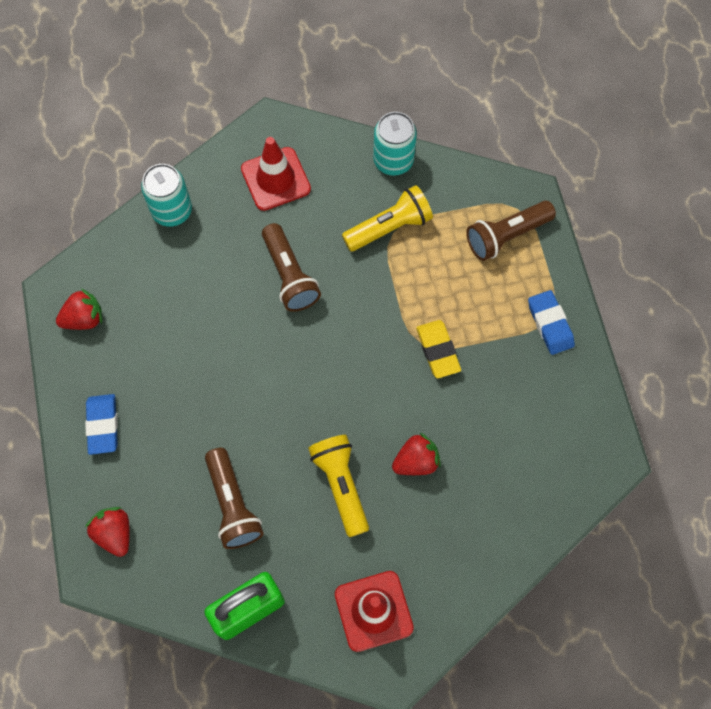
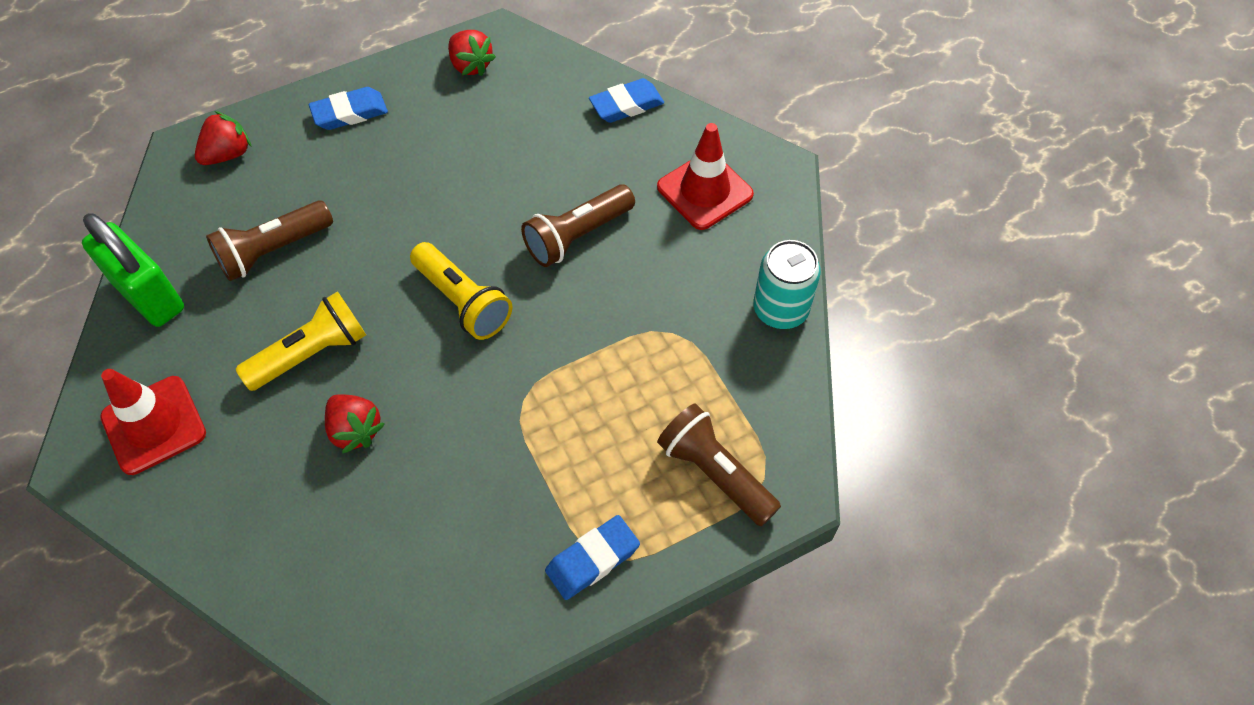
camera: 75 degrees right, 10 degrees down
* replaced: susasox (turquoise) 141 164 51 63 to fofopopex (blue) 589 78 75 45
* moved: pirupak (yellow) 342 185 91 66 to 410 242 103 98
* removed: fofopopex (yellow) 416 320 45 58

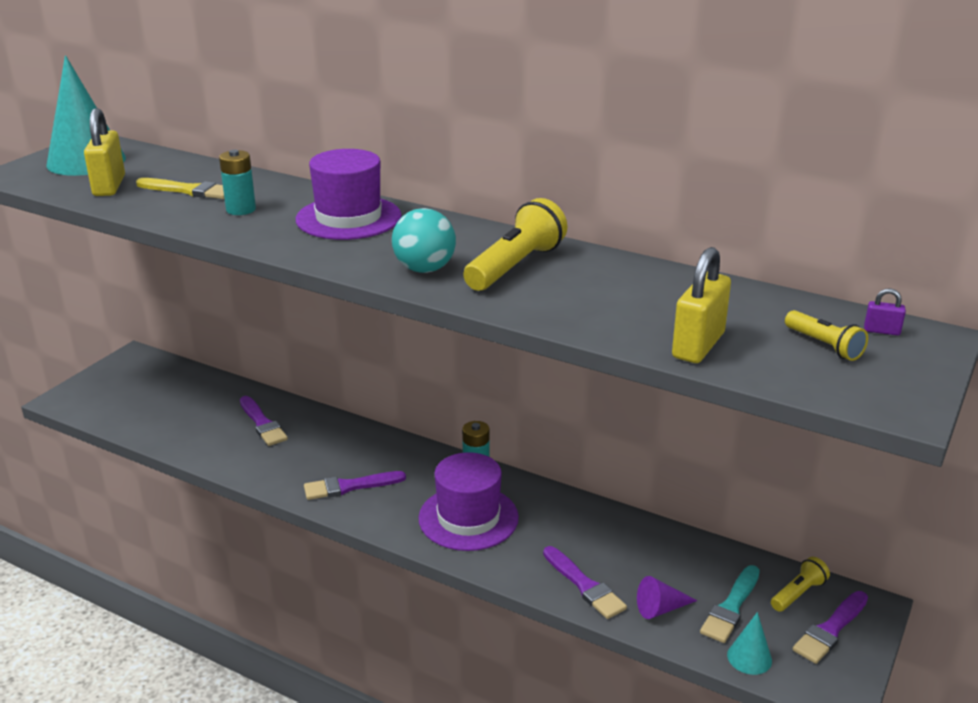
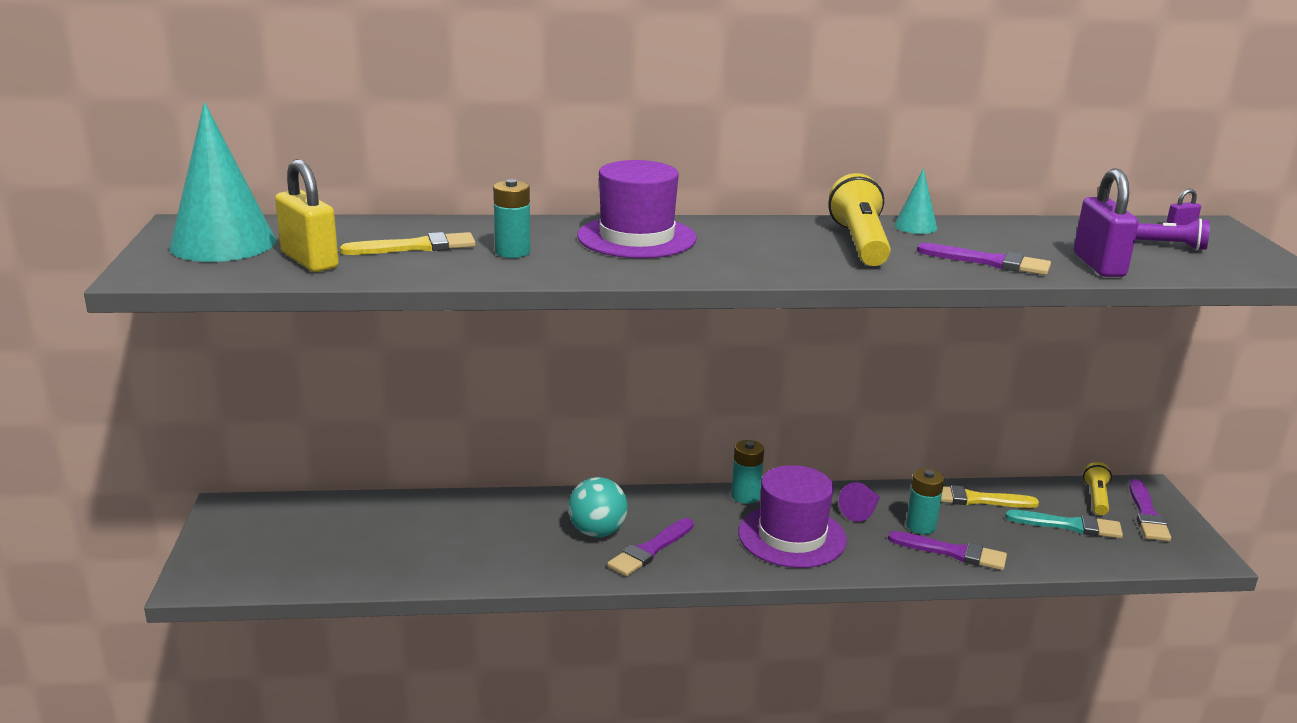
camera: 35 degrees left, 5 degrees down
* moved: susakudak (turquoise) 392 208 64 65 to 568 477 60 60
* recoloured: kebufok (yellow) 672 247 59 116 to kebufok (purple) 1074 168 65 109
* recoloured: pirupak (yellow) 785 310 83 51 to pirupak (purple) 1135 218 75 32
* moved: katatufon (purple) 240 396 48 50 to 917 243 134 32
* turned: katatufon (turquoise) 700 565 60 78 = 1005 510 118 28 75 degrees counterclockwise
* moved: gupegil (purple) 637 576 60 43 to 839 482 41 40
* moved: gupegil (turquoise) 727 612 45 63 to 894 168 43 66
* added: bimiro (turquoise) 906 468 38 66
* added: katatufon (yellow) 941 485 98 23

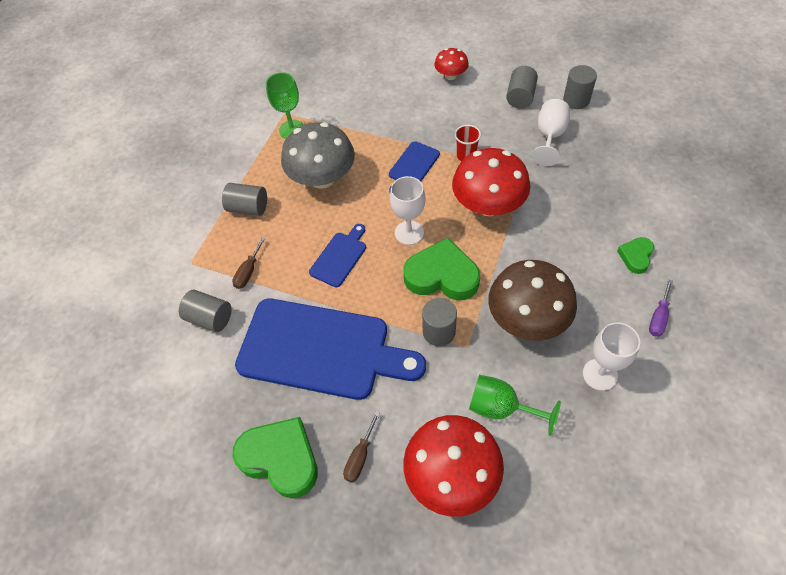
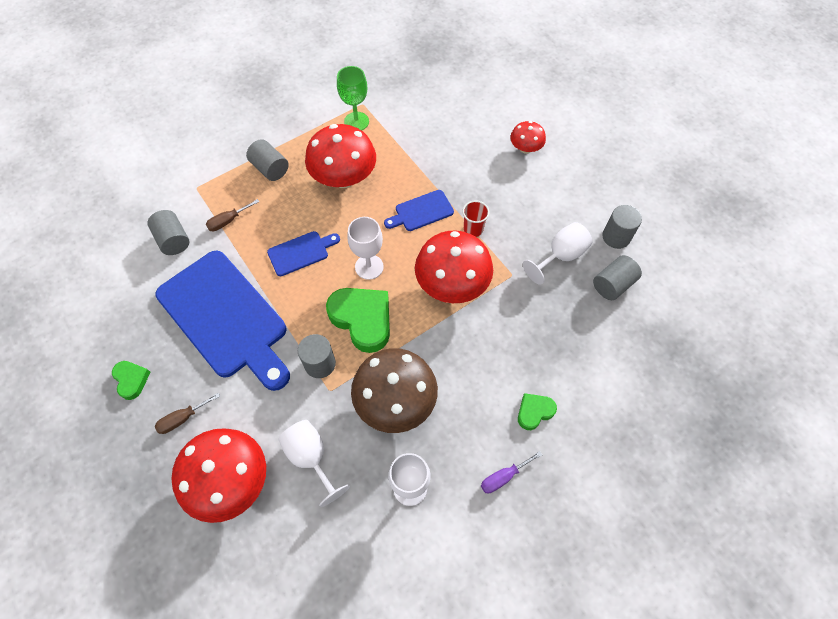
camera: 30 degrees right, 5 degrees up
* moved: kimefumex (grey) 506 66 32 42 to 593 255 49 45
* recoloured: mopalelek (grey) 281 122 74 67 to mopalelek (red) 305 124 71 64
* recoloured: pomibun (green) 469 375 92 61 to pomibun (white) 278 420 72 87
* resized: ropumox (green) 233 417 85 81 = 112 361 38 39 x0.52

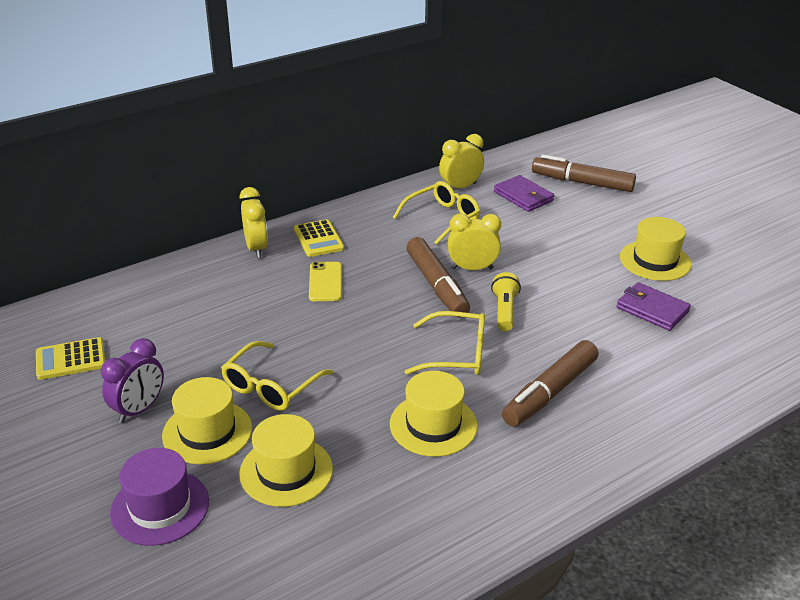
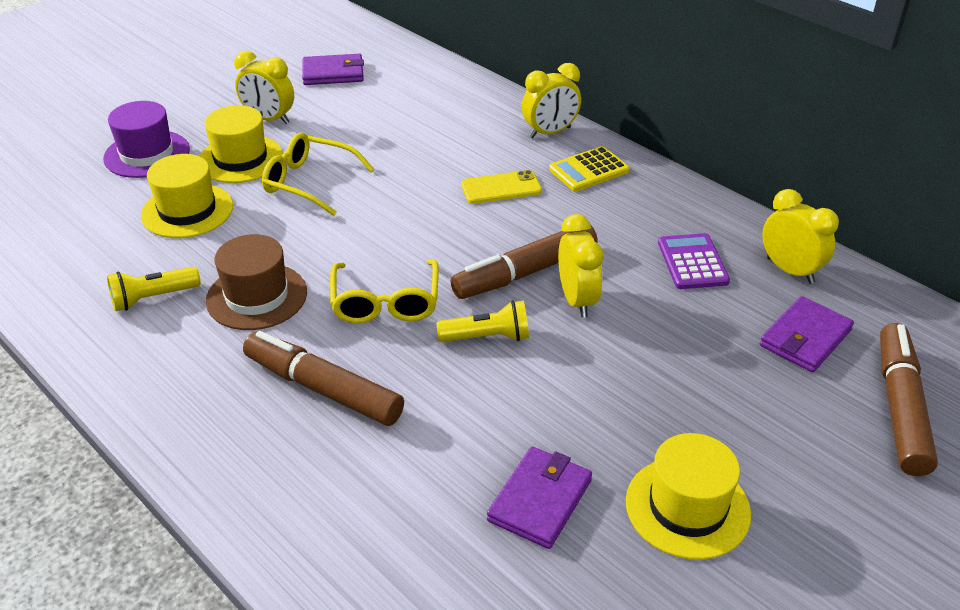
camera: 80 degrees right, 5 degrees up
* replaced: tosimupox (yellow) 393 181 88 64 to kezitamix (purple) 658 233 72 56
* replaced: kezitamix (yellow) 36 337 69 43 to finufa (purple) 302 54 62 31
* recoloured: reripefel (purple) 101 338 63 85 to reripefel (yellow) 234 51 60 73
* recoloured: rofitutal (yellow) 390 371 88 86 to rofitutal (brown) 206 234 101 96
* added: pirupak (yellow) 107 267 94 44

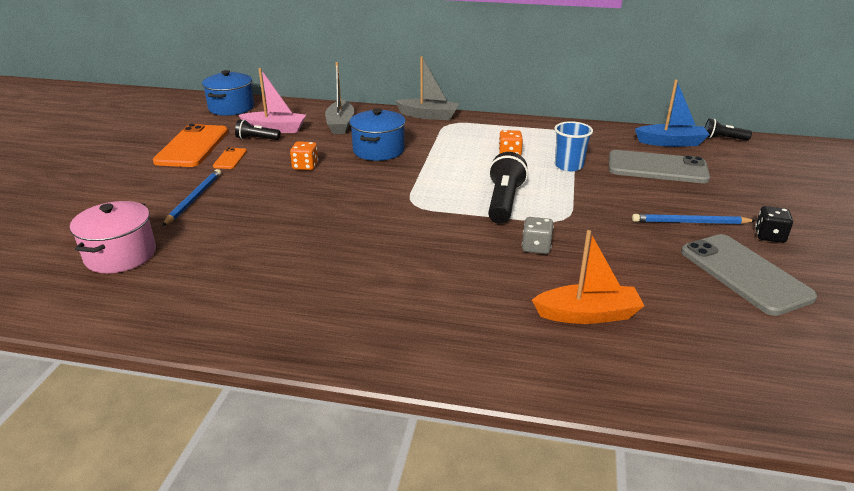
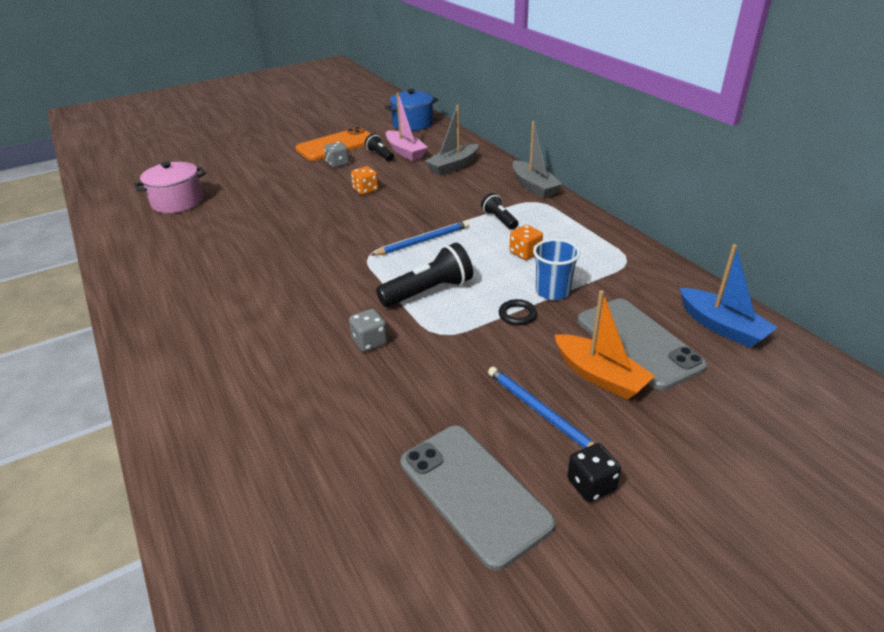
camera: 50 degrees right, 5 degrees up
* removed: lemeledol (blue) 349 108 57 53
* moved: pirupak (black) 705 119 47 22 to 481 193 37 37
* replaced: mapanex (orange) 213 147 34 22 to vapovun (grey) 324 142 25 26
* moved: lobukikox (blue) 162 169 59 57 to 371 221 98 35
* moved: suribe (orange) 532 230 112 94 to 555 290 100 110
* turned: mapanex (grey) 681 234 136 82 = 401 425 154 146 60 degrees counterclockwise
* added: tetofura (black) 499 299 38 26

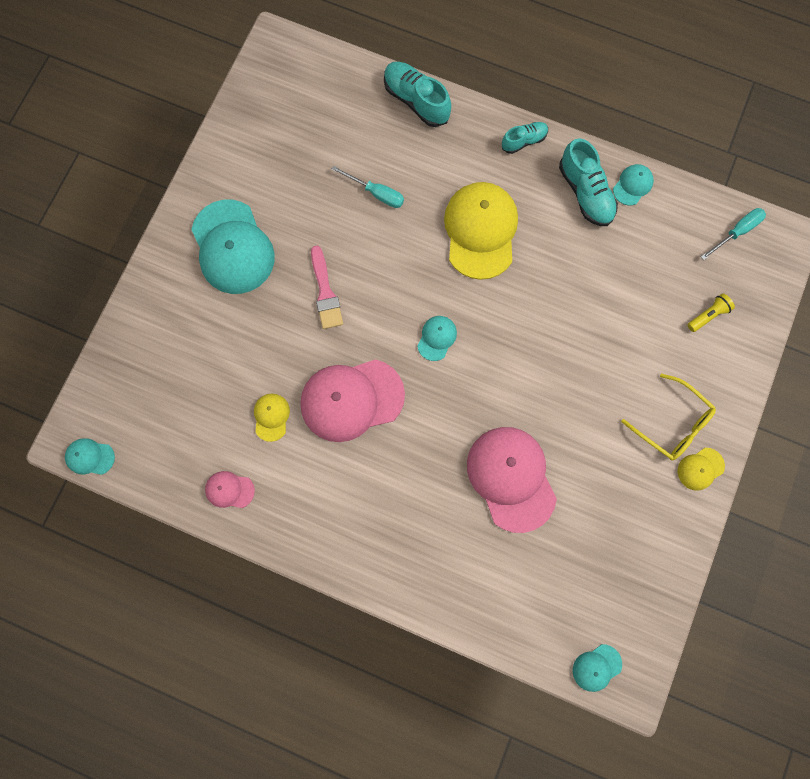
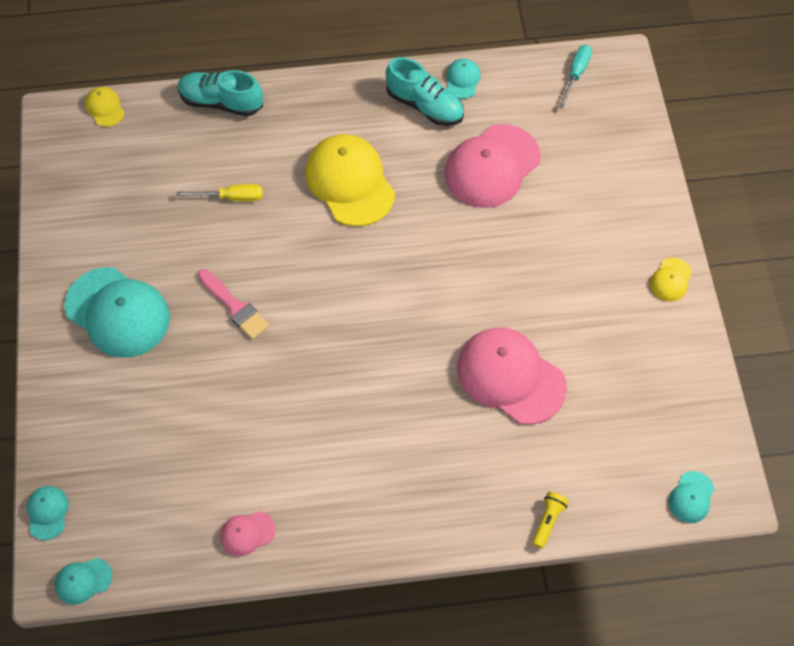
camera: 30 degrees left, 15 degrees down
* removed: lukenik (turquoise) 502 122 46 32
* recoloured: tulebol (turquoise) 331 166 73 42 to tulebol (yellow) 176 184 87 17
* moved: pirupak (yellow) 687 293 48 39 to 532 492 37 56
* moved: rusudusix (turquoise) 417 316 40 45 to 27 486 42 54
* moved: rusudusix (pink) 300 359 105 83 to 444 124 97 84
* removed: tosimupox (yellow) 621 374 95 87
* moved: rusudusix (yellow) 254 394 36 48 to 85 87 39 40

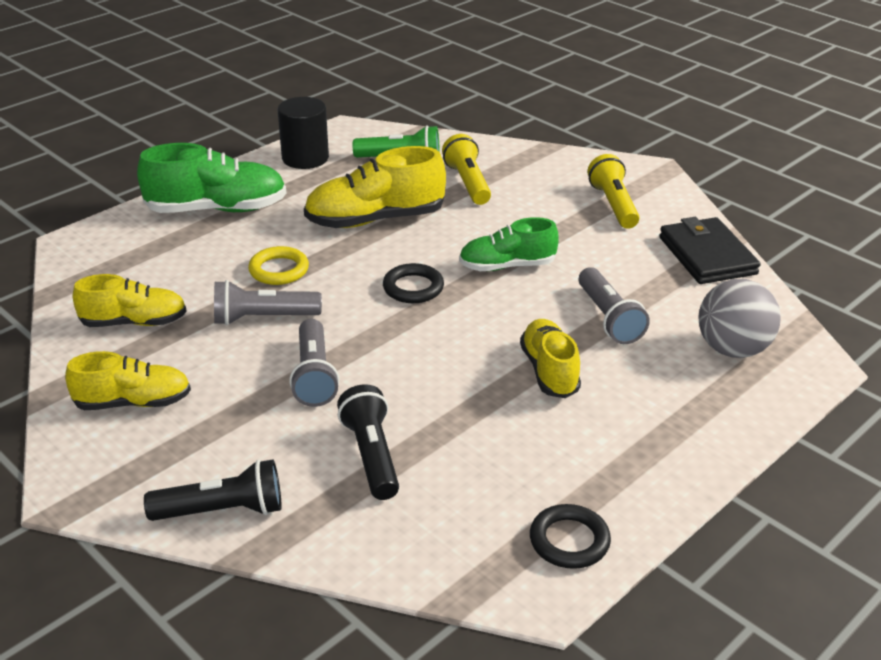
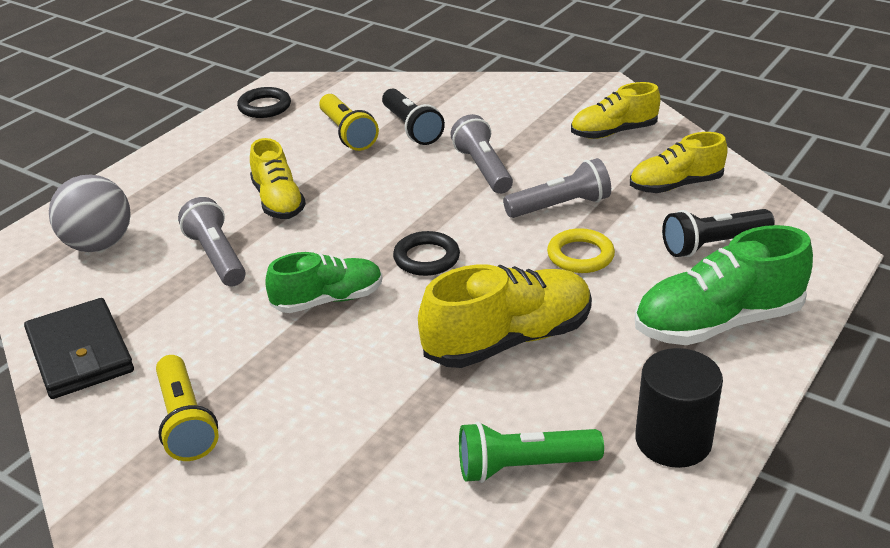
camera: 170 degrees right, 0 degrees up
* moved: pirupak (yellow) 442 134 49 71 to 319 94 60 57
* moved: pirupak (black) 144 459 137 62 to 662 209 113 48

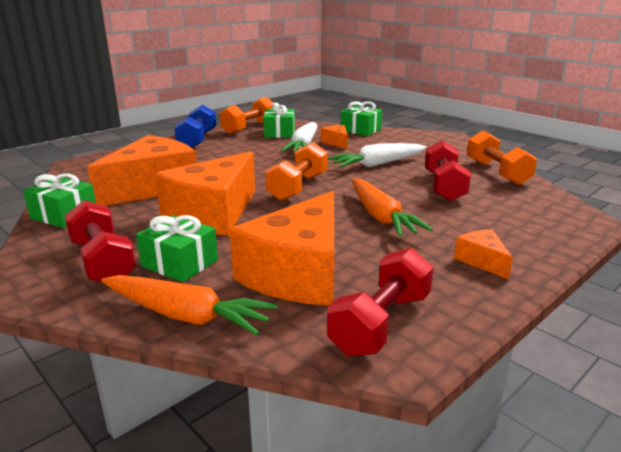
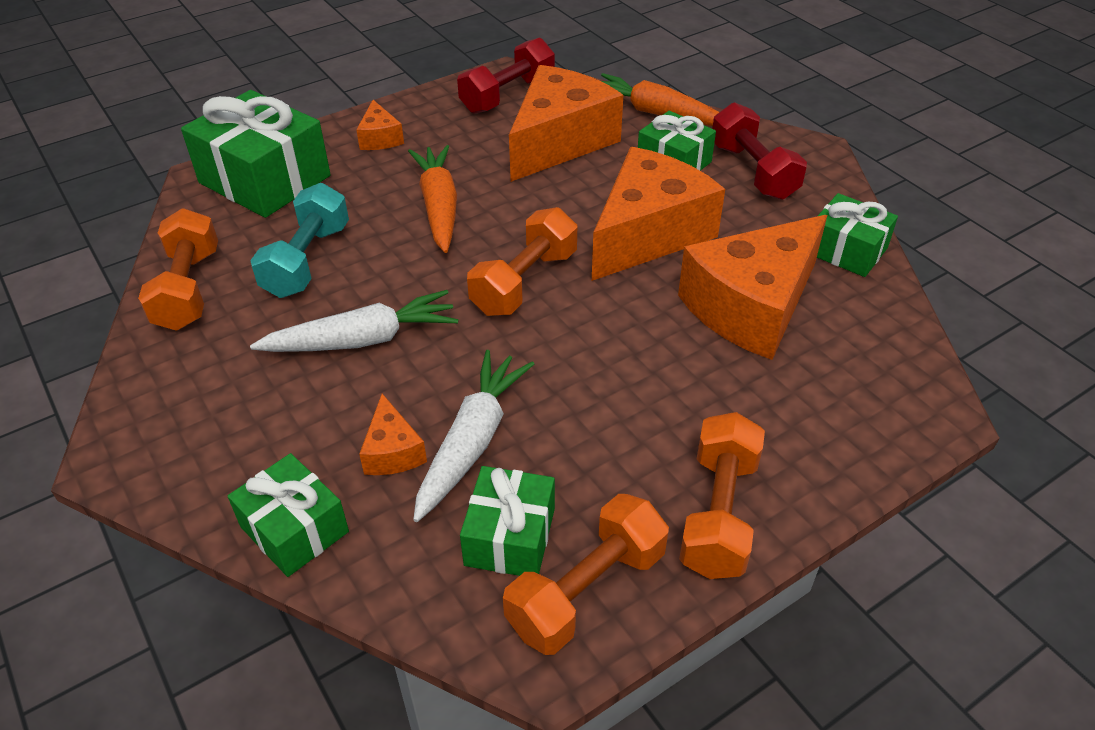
camera: 170 degrees left, 20 degrees up
* recoloured: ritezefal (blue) 174 105 42 43 to ritezefal (orange) 679 412 86 167
* recoloured: ritezefal (red) 425 140 46 61 to ritezefal (turquoise) 250 183 99 115
* added: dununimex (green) 181 90 150 128

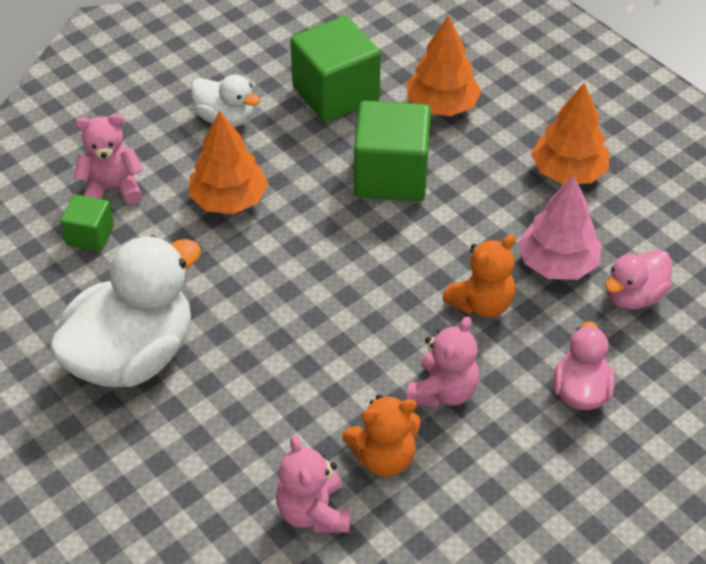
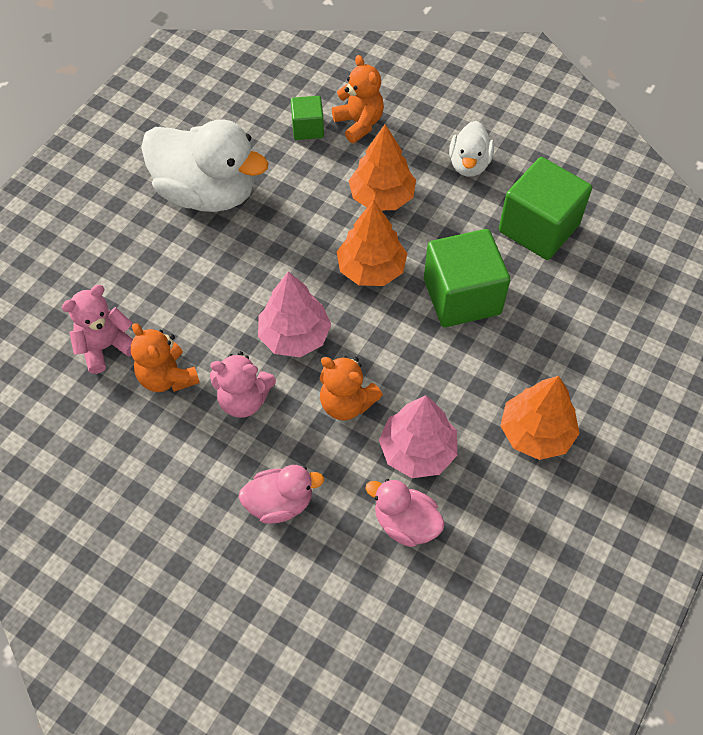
camera: 70 degrees right, 10 degrees up
* moved: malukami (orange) 407 15 74 101 to 337 200 70 86
* recoloured: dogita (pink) 74 114 69 91 to dogita (orange) 332 55 52 88
* added: malukami (pink) 258 271 73 86

